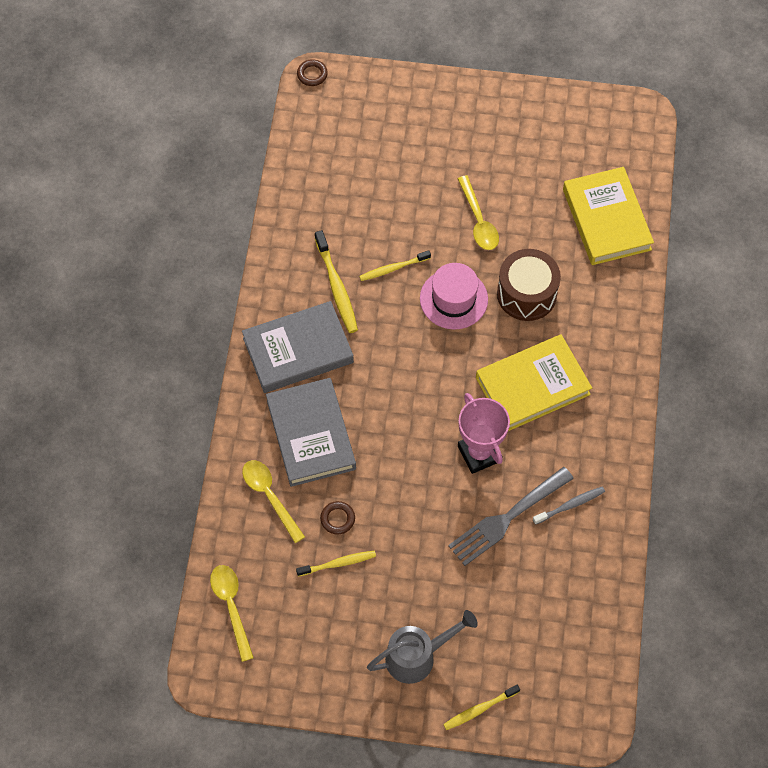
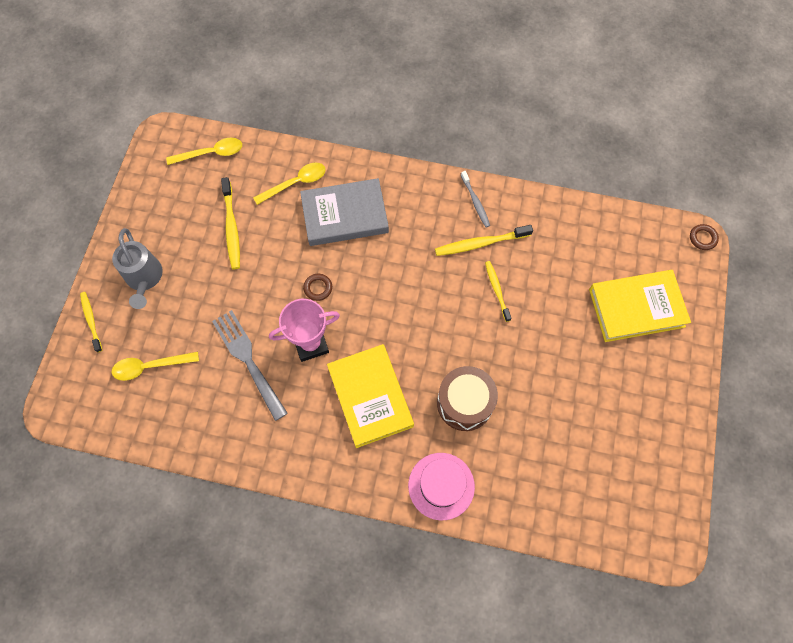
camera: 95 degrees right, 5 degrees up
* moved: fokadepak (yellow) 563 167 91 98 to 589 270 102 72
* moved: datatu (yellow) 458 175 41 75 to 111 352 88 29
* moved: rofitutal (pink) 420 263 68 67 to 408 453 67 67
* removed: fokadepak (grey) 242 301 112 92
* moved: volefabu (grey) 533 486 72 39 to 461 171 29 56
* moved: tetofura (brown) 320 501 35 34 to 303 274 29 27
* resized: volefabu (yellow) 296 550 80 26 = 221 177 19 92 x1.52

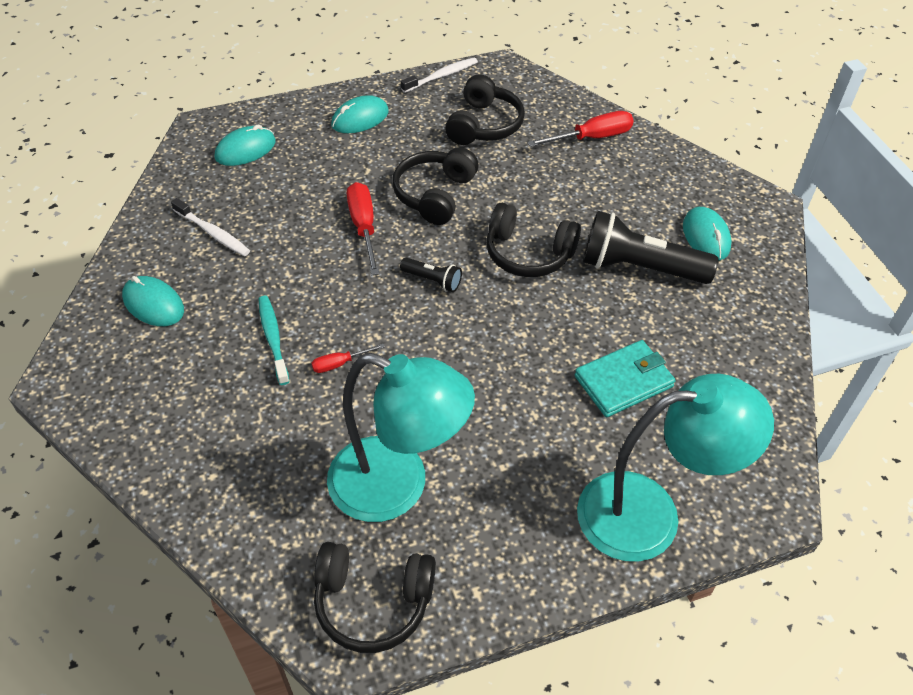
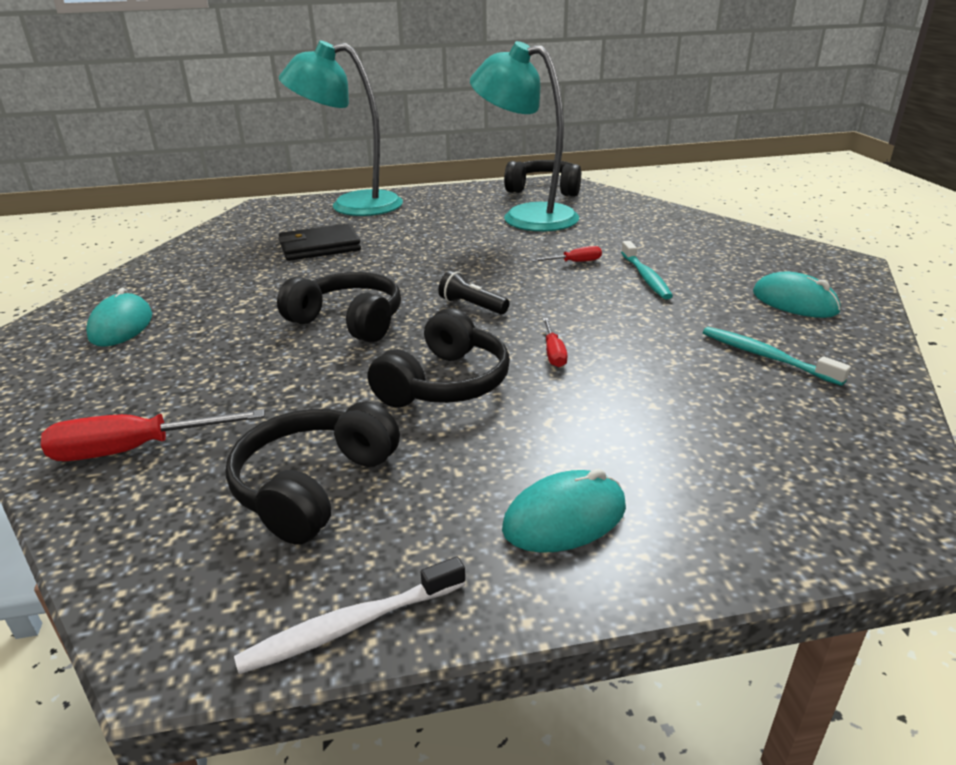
camera: 170 degrees left, 20 degrees down
* removed: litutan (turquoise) 215 124 61 42
* resized: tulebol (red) 347 182 32 93 = 543 318 24 49 x0.54
* recoloured: volefabu (white) 171 198 79 58 to volefabu (turquoise) 703 327 148 59
* removed: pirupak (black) 583 211 136 73
* recoloured: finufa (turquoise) 575 340 101 77 to finufa (black) 278 223 83 38

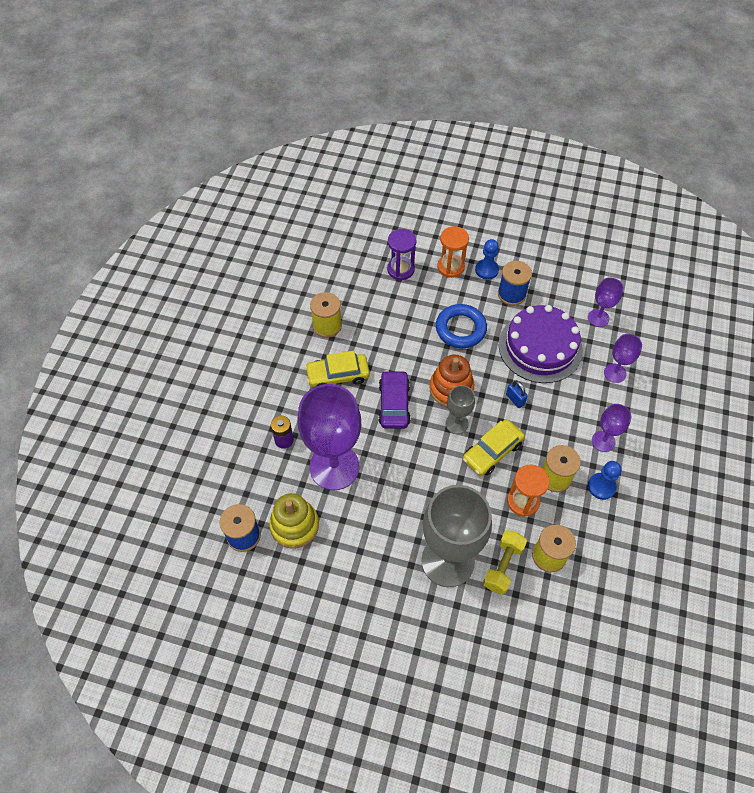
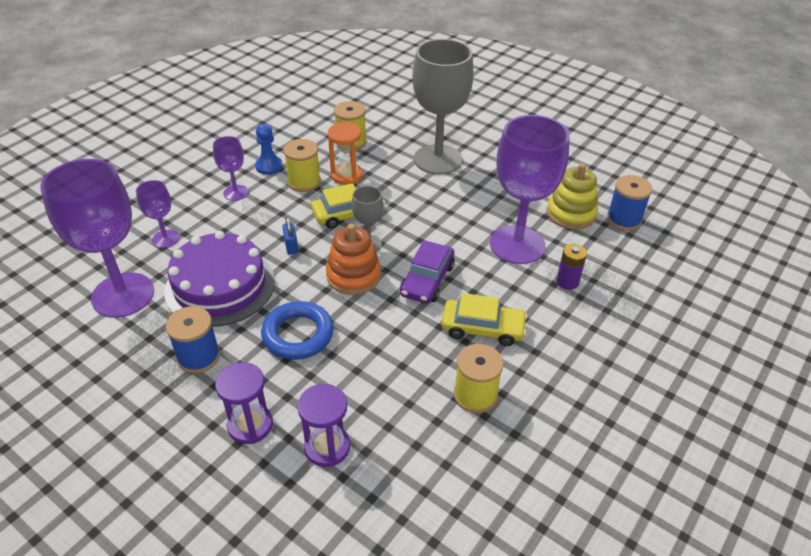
camera: 160 degrees left, 15 degrees down
* recoloured: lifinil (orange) 437 226 32 52 to lifinil (purple) 215 362 58 82
* removed: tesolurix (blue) 475 239 24 41
* resized: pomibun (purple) 588 277 35 50 = 40 159 114 159 x2.10
* removed: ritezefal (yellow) 483 530 44 64

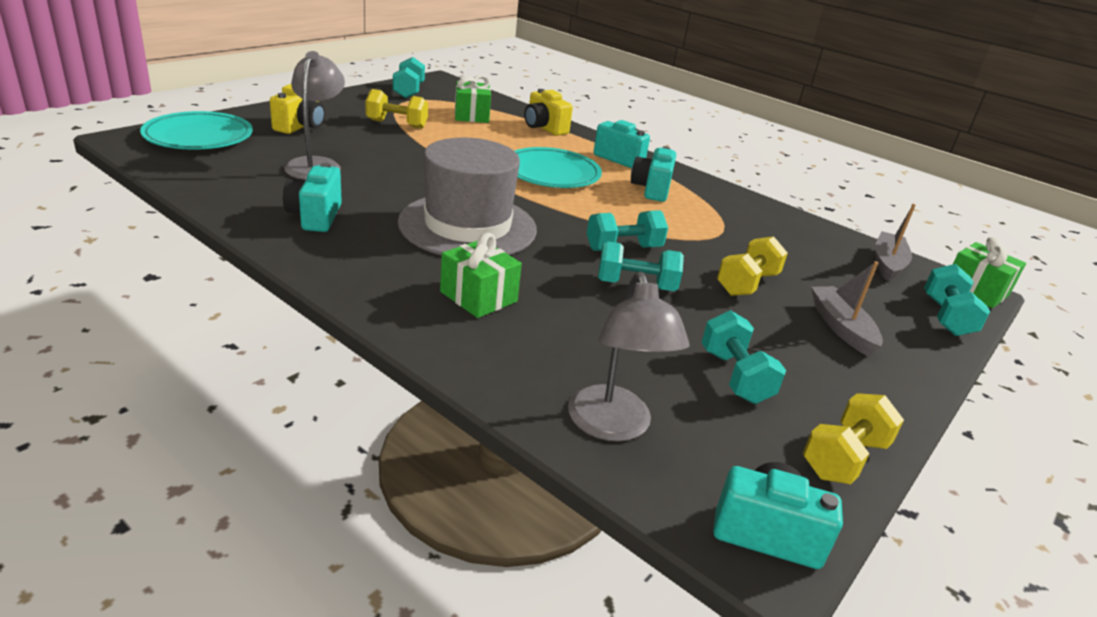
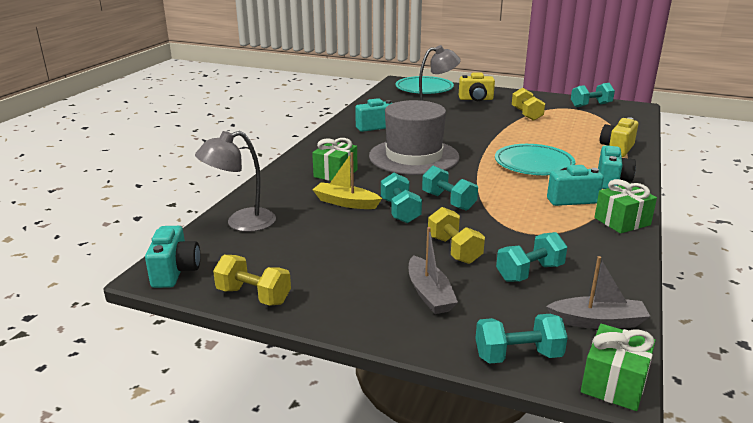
camera: 75 degrees right, 5 degrees down
* moved: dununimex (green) 455 75 36 48 to 594 179 63 55
* turned: ritezefal (yellow) 717 236 71 60 = 428 207 57 57 45 degrees clockwise
* turned: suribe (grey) 811 261 72 95 = 409 227 49 87 105 degrees clockwise
* moved: ritezefal (turquoise) 701 310 85 94 to 496 232 71 50
* added: suribe (yellow) 312 152 70 57

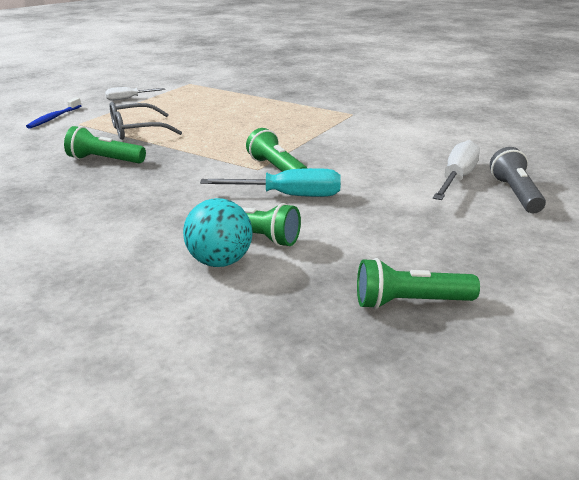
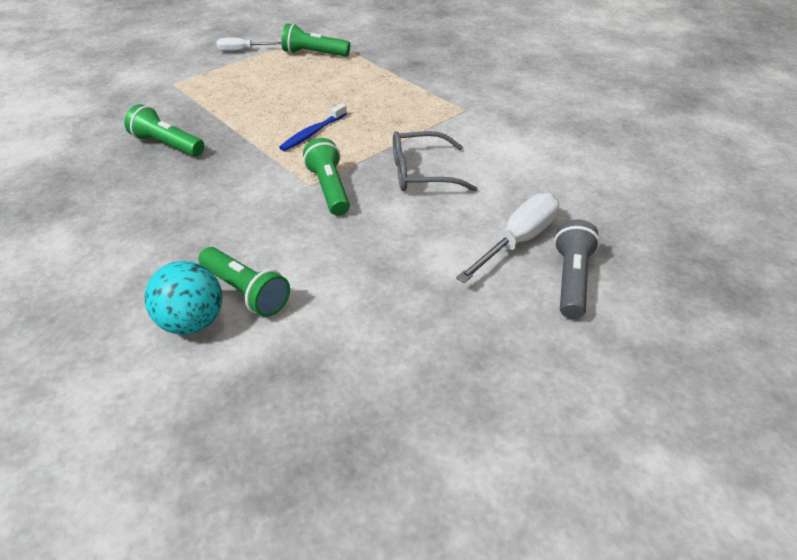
camera: 15 degrees right, 15 degrees up
* moved: volefabu (blue) 26 98 56 31 to 279 103 68 48
* moved: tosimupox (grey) 110 102 72 38 to 393 131 85 61
* removed: tulebol (turquoise) 200 168 141 29
* moved: pirupak (green) 357 258 123 51 to 281 23 69 34

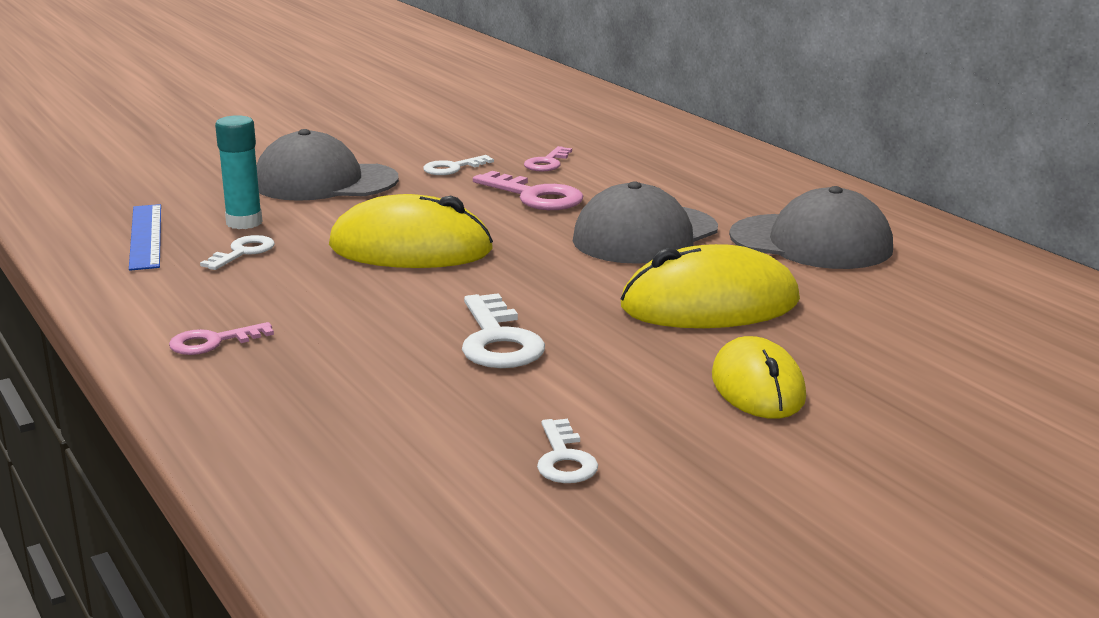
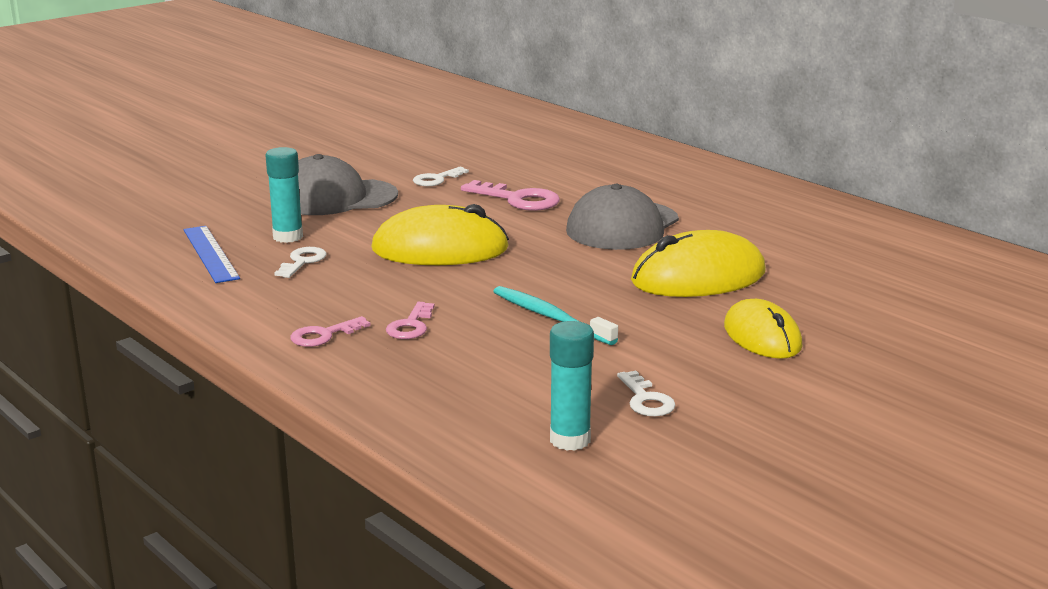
camera: 10 degrees left, 0 degrees up
* moved: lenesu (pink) 524 146 48 25 to 386 302 49 37
* removed: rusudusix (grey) 729 186 164 83
* replaced: lenesu (white) 462 293 83 75 to volefabu (turquoise) 493 286 125 59
* added: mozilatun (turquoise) 550 321 44 130

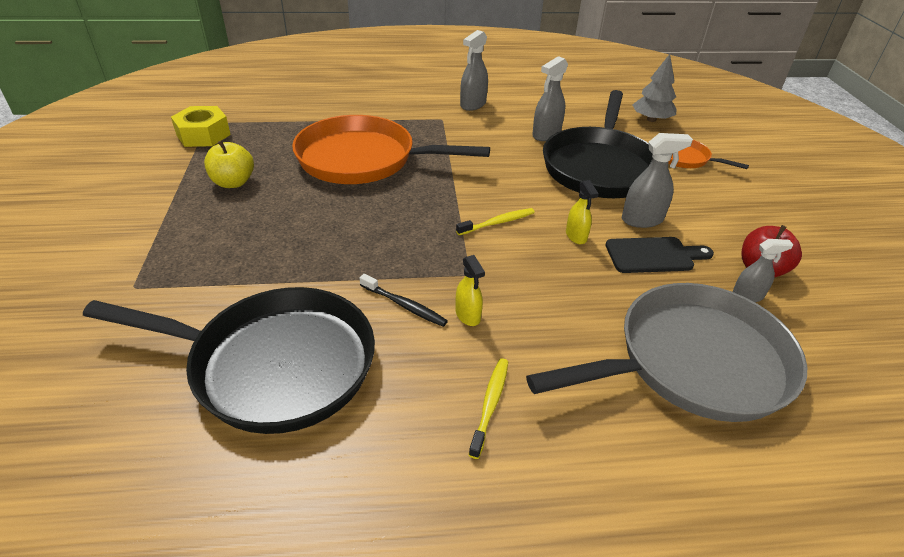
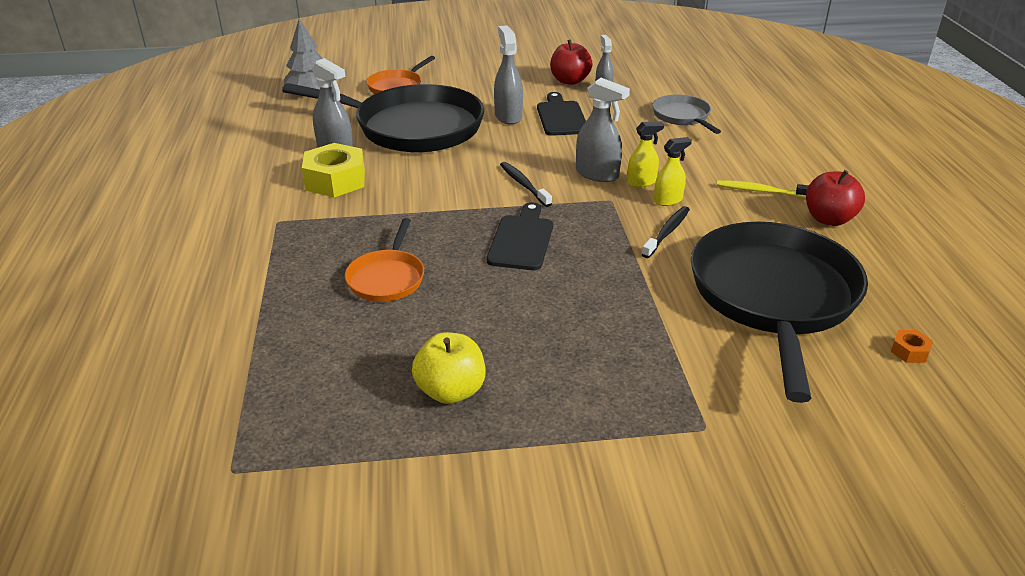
camera: 90 degrees left, 5 degrees down
* moved: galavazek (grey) 460 30 28 81 to 576 78 54 104
* moved: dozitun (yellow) 171 106 60 41 to 302 143 63 54
* resized: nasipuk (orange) 292 115 198 69 = 345 218 79 84 x0.47
* moved: galavazek (yellow) 566 180 33 64 to 627 121 37 66
* recoloured: volefabu (yellow) 456 208 79 27 to volefabu (black) 500 162 52 45
* resized: nasipuk (grey) 526 283 281 139 = 652 94 69 40 x0.47
* added: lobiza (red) 806 170 59 56
* added: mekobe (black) 487 202 66 68
* added: dozitun (orange) 891 330 42 33

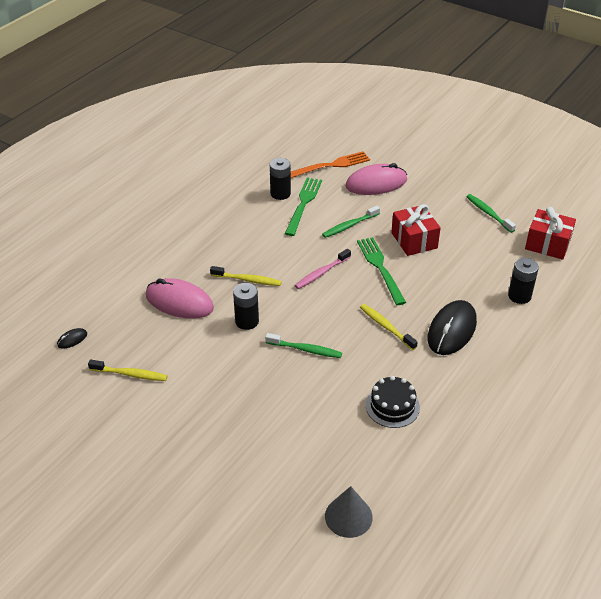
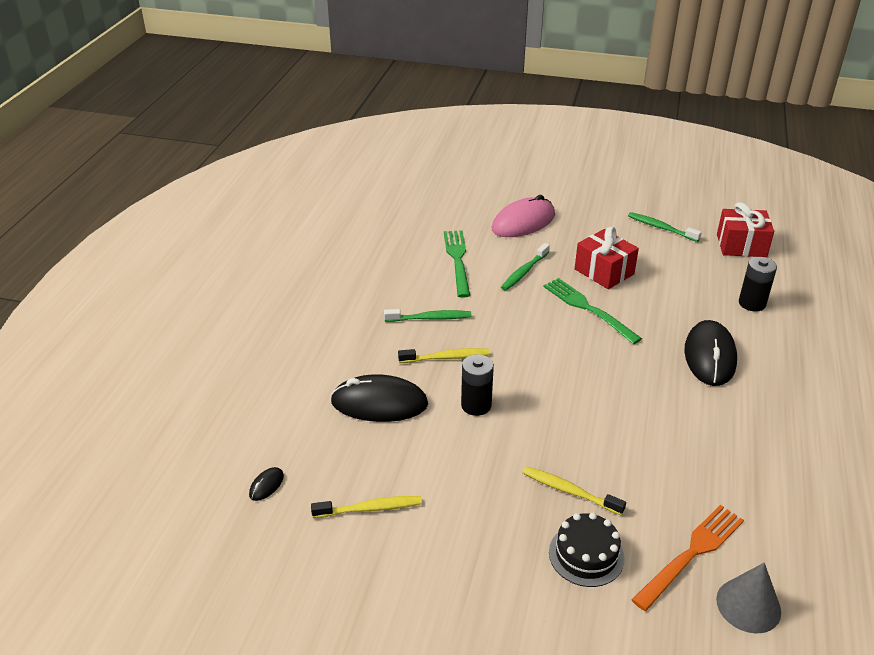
camera: 20 degrees left, 5 degrees down
* moved: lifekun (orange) 291 151 79 27 to 631 505 113 106
* removed: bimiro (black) 270 158 21 42
* removed: volefabu (pink) 295 249 56 40
* recoloured: litutan (pink) 146 278 68 41 to litutan (black) 331 374 97 48
* moved: volefabu (yellow) 360 304 58 46 to 523 466 103 49
* moved: volefabu (green) 265 333 77 25 to 384 309 88 13
* moved: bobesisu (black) 366 376 54 52 to 549 512 76 75

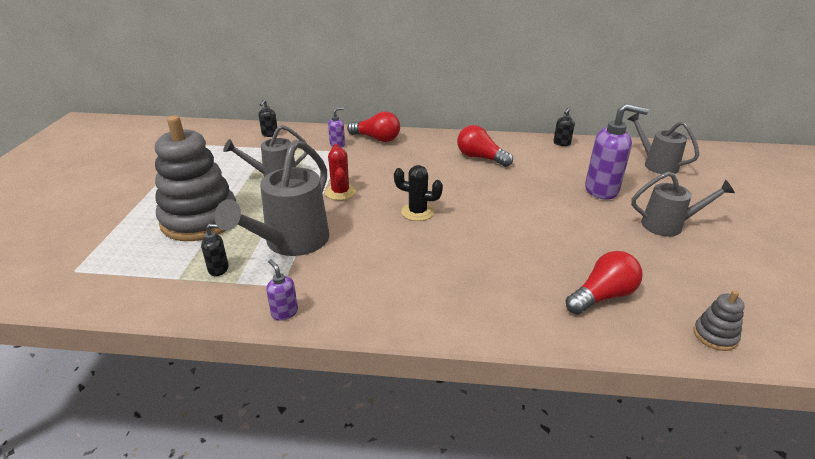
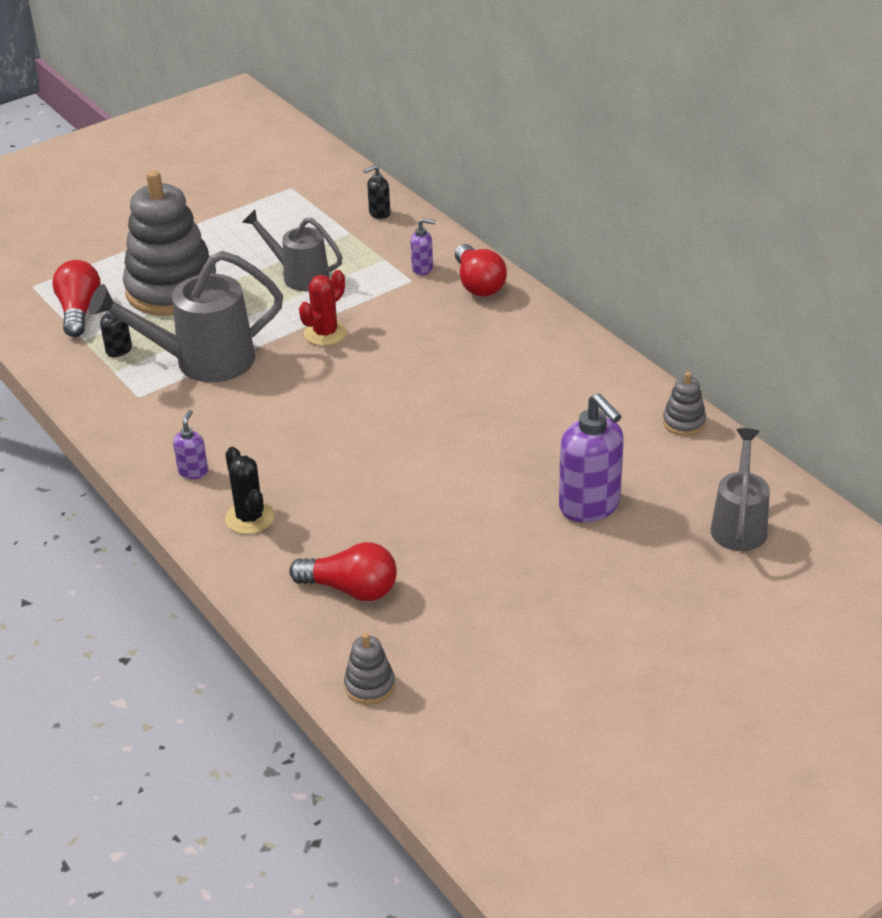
camera: 50 degrees right, 5 degrees up
* replaced: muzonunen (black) 553 108 22 38 to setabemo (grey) 663 372 43 64
* moved: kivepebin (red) 457 125 56 42 to 52 260 49 77
* moved: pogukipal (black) 394 165 49 56 to 225 447 49 87
* removed: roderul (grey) 631 172 104 65
* moved: muzonunen (purple) 266 259 32 62 to 173 410 35 69

